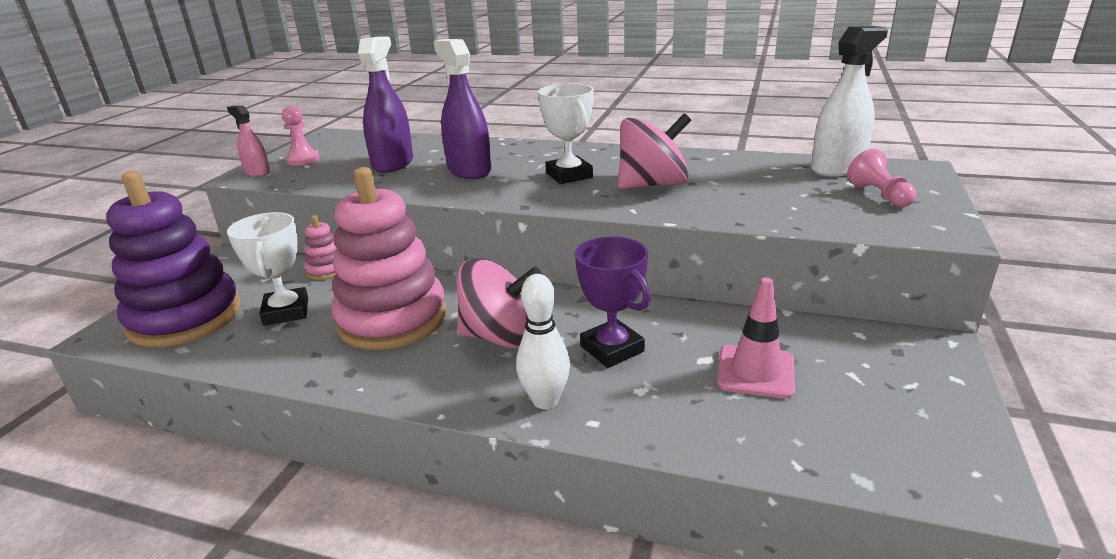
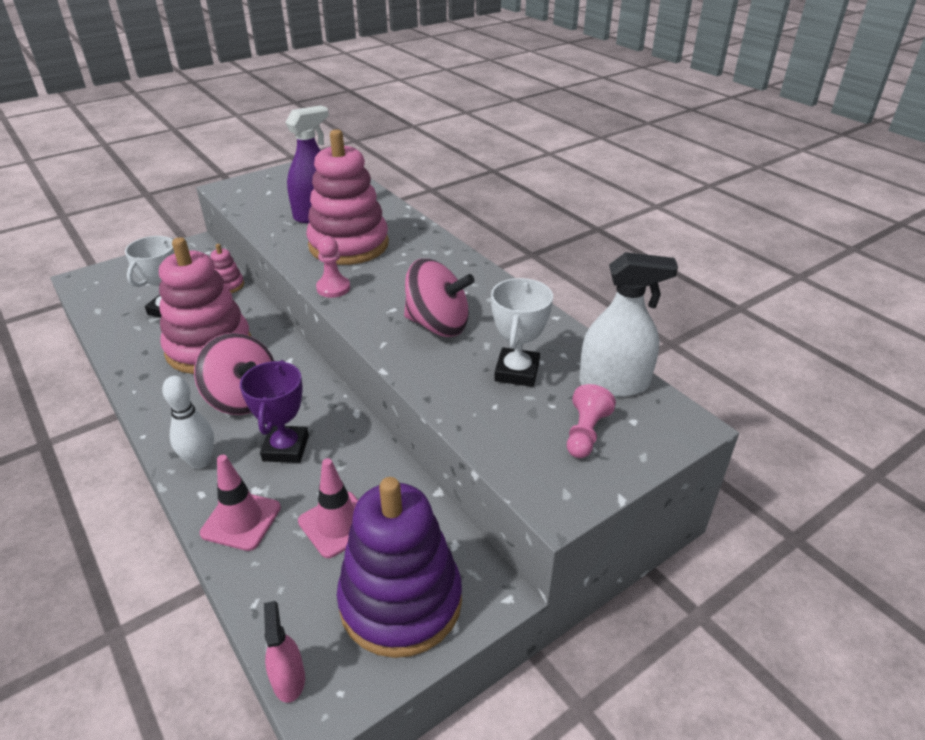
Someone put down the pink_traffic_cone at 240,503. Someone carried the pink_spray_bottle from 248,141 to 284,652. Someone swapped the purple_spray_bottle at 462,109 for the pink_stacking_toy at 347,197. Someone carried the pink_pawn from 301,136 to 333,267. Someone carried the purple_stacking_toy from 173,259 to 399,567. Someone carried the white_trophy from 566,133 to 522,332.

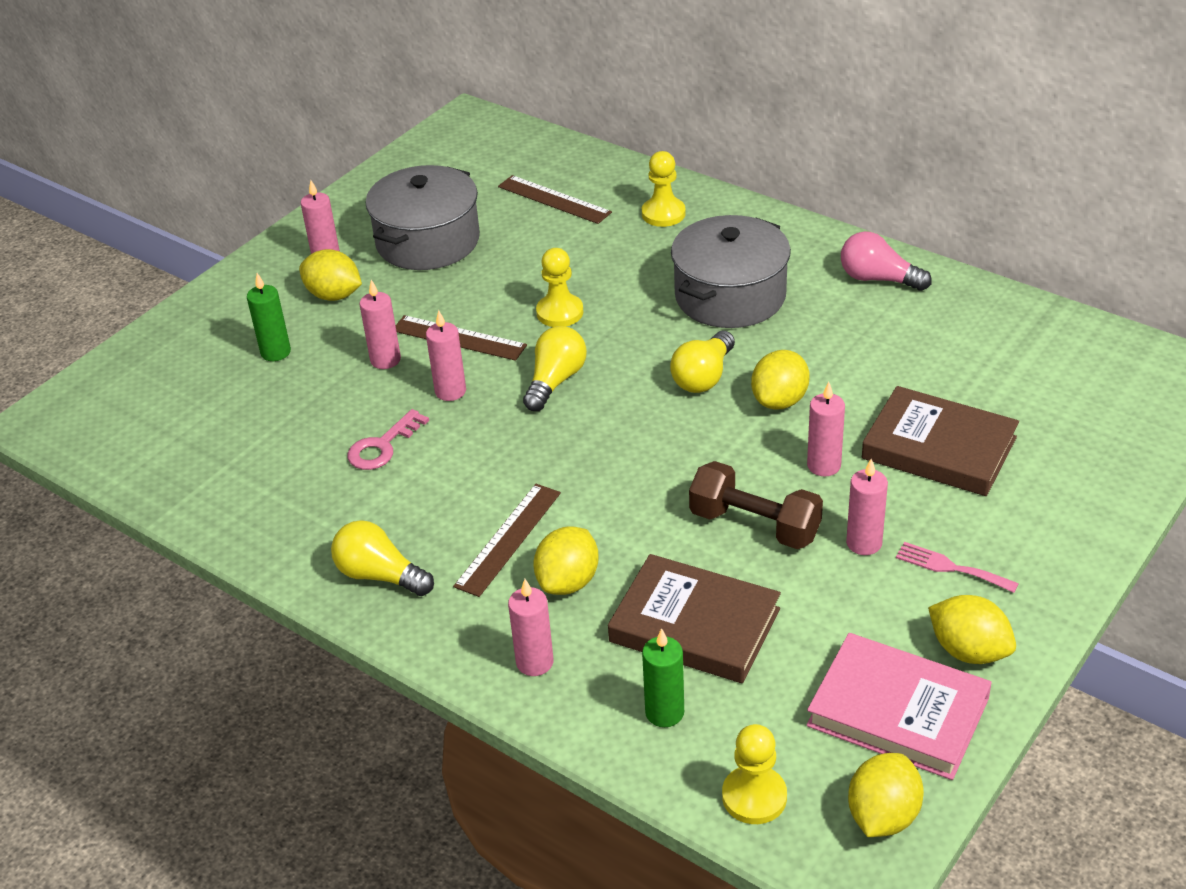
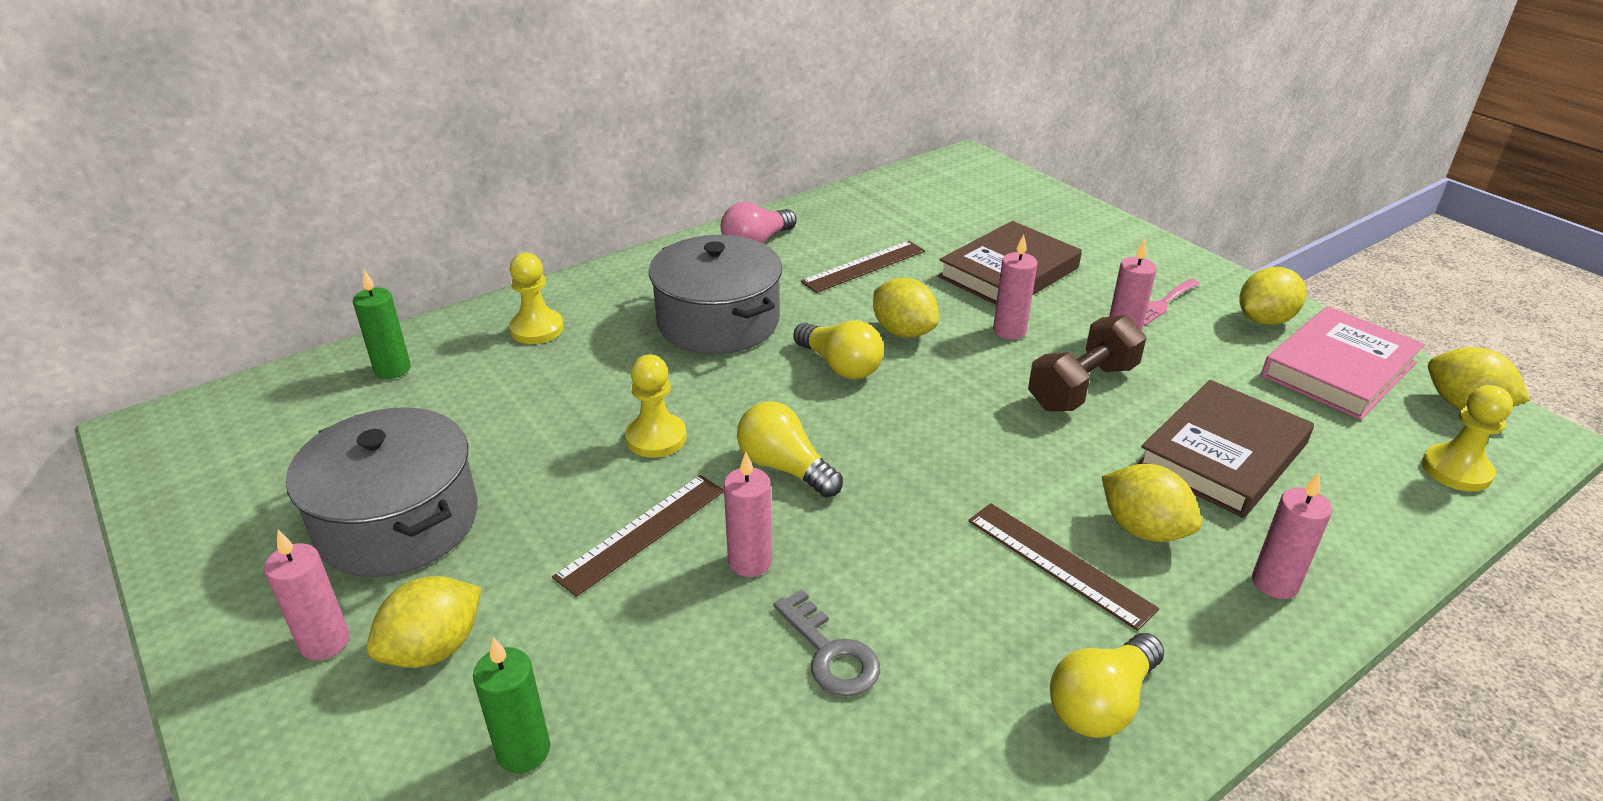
Someone carried the green_candle from 663,677 to 382,324. Someone repainted the pink_key at 388,439, which became the grey_key at 827,642. Someone carried the brown_ruler from 555,199 to 863,267. Someone took away the pink_candle at 380,324.

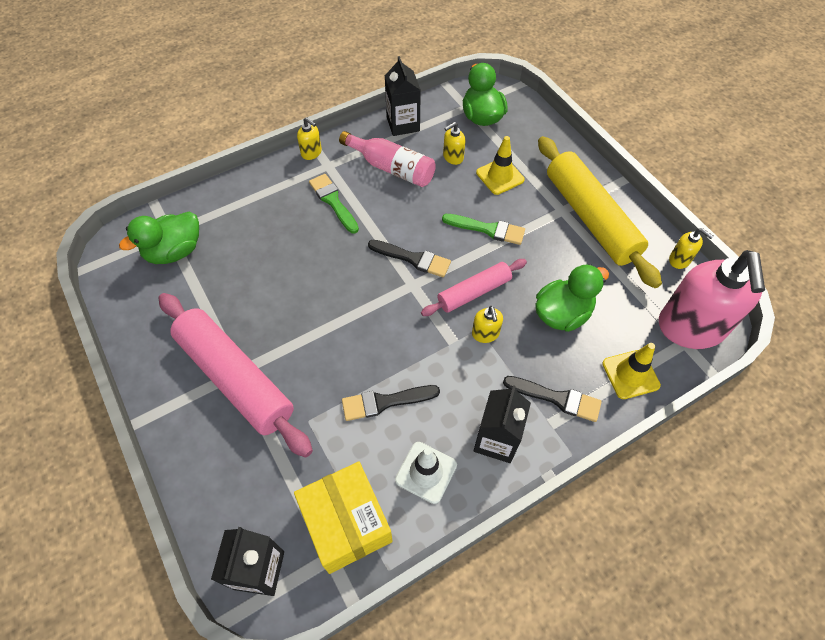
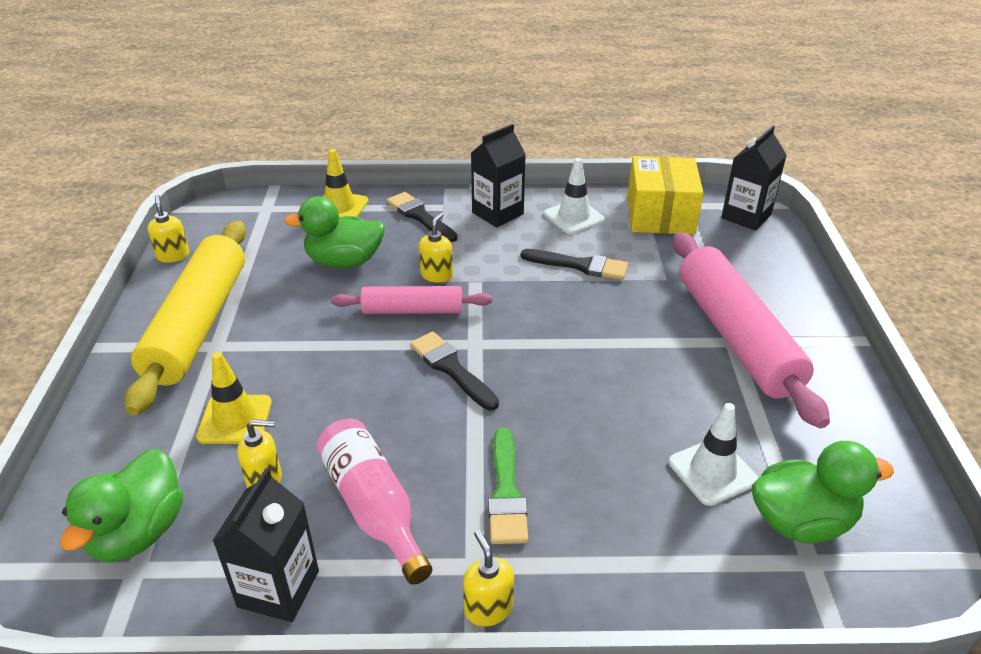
Someone put down the white_traffic_cone at 713,454. Someone took away the green_brush at 483,229. Someone took away the pink_soap_dispenser at 712,299.

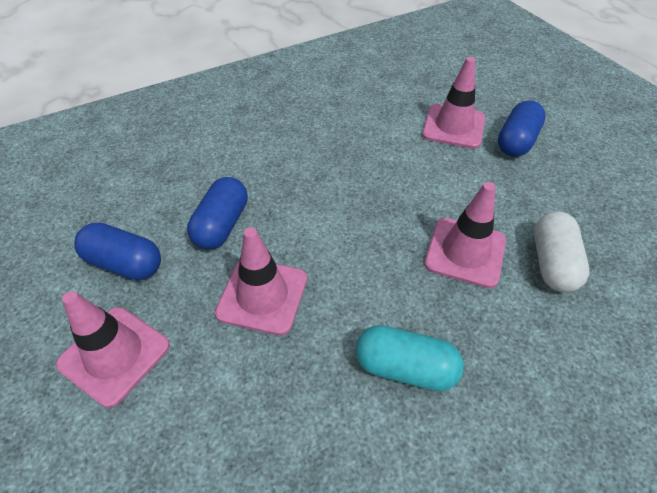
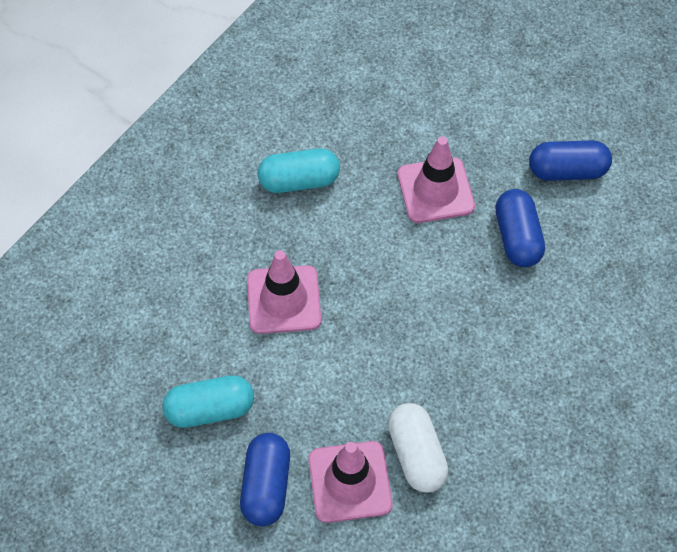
Someone put down the turquoise_capsule at 208,401. Someone carried the white_capsule from 562,252 to 418,448. Someone took away the pink_traffic_cone at 113,349.

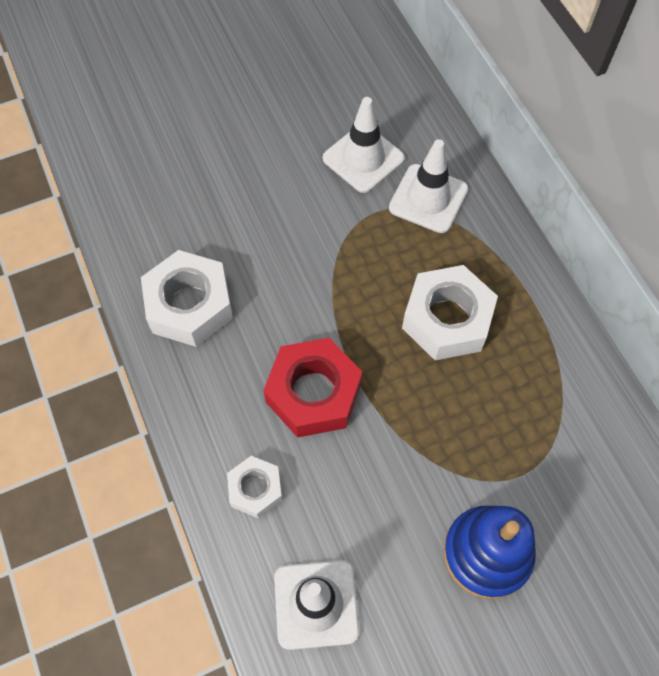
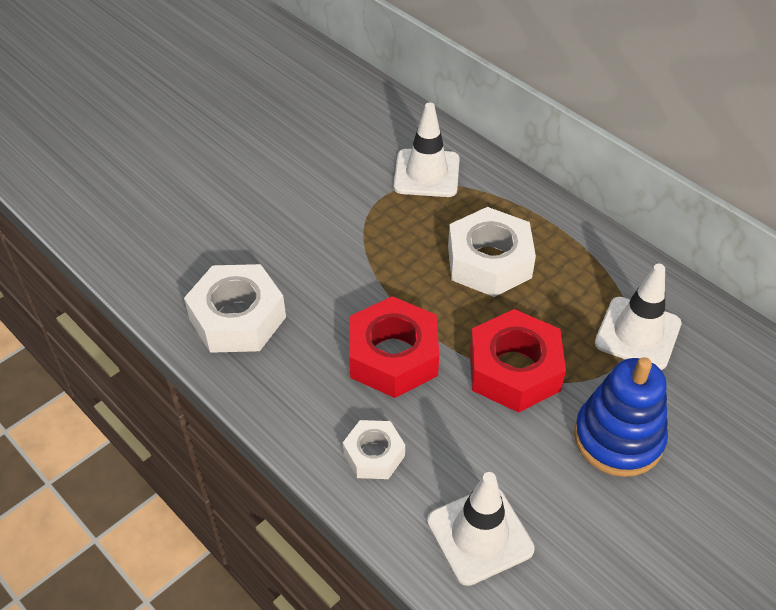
Someone put down the red_nut at 518,361. Someone carried the white_traffic_cone from 364,145 to 638,317.

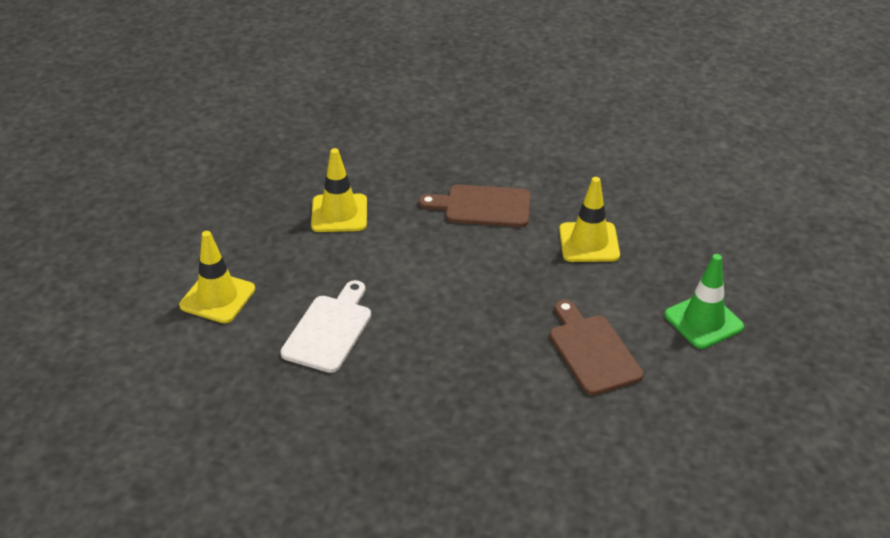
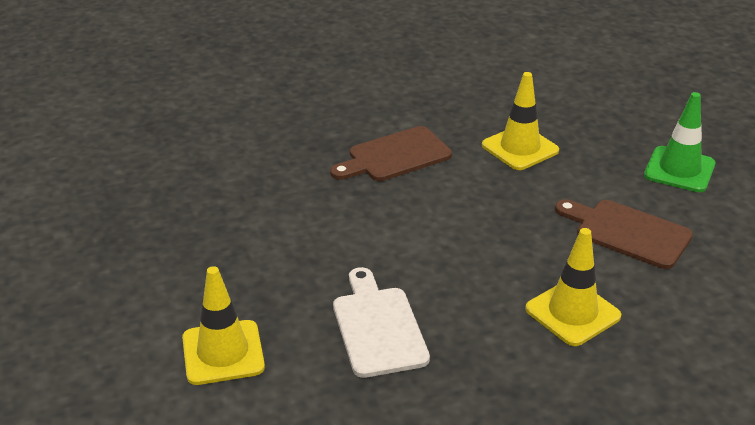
Someone carried the yellow_traffic_cone from 339,190 to 573,287.

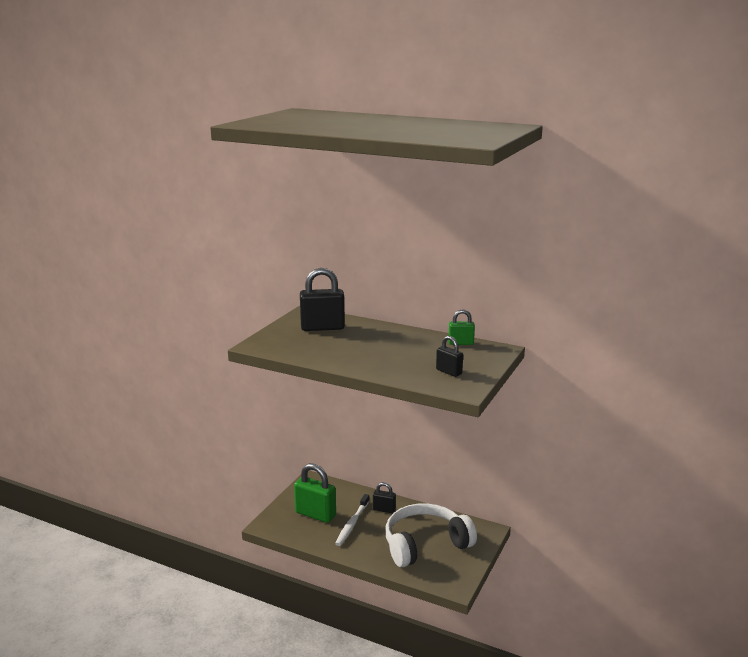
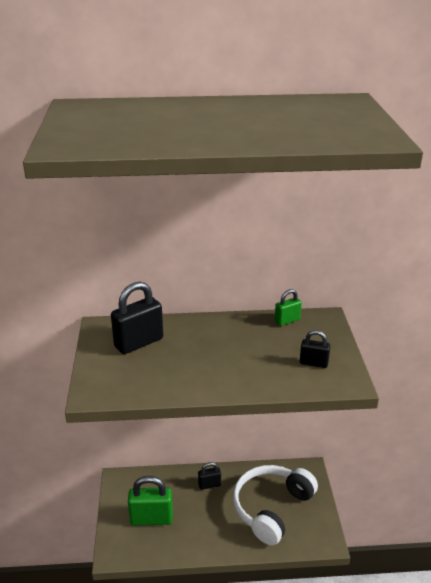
Someone took away the white_toothbrush at 352,520.

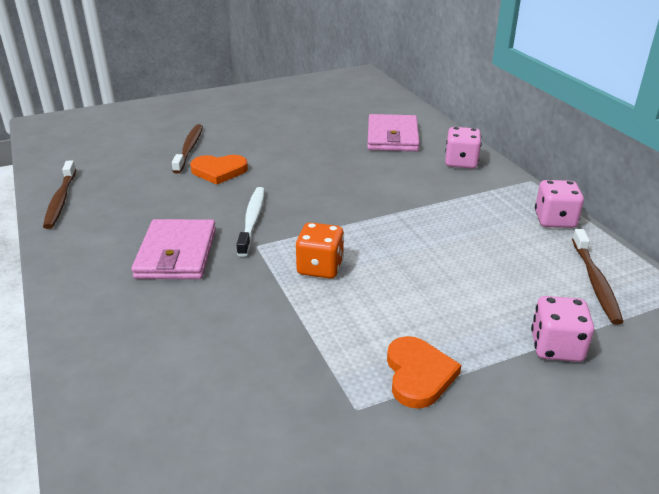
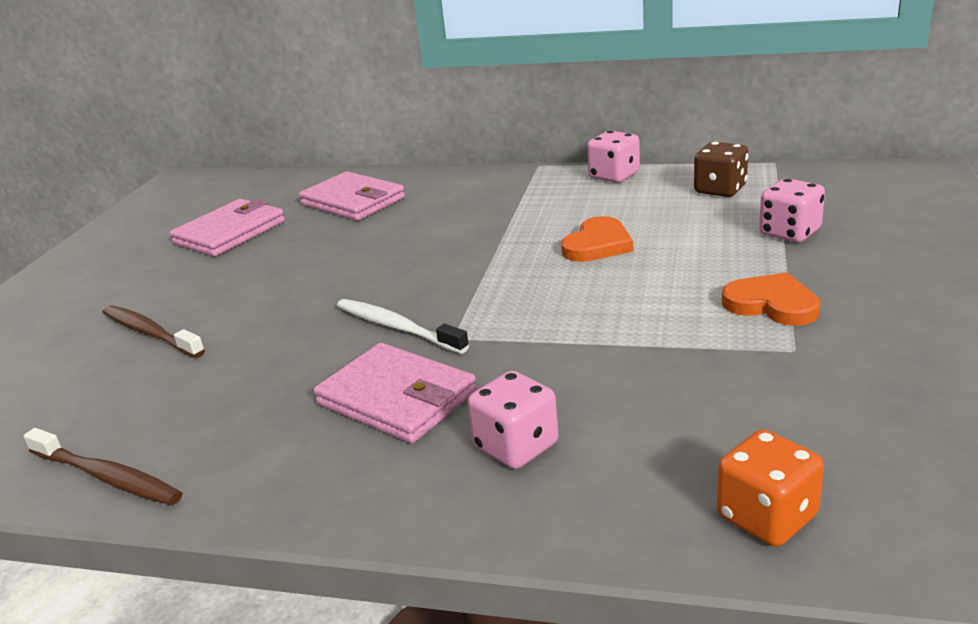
Someone put down the pink_wallet at 227,228. Someone carried the pink_dice from 463,148 to 513,420. Someone carried the orange_heart from 219,170 to 597,239. Someone swapped the brown_toothbrush at 597,277 for the brown_dice at 721,169. Someone carried the orange_dice from 319,250 to 770,488.

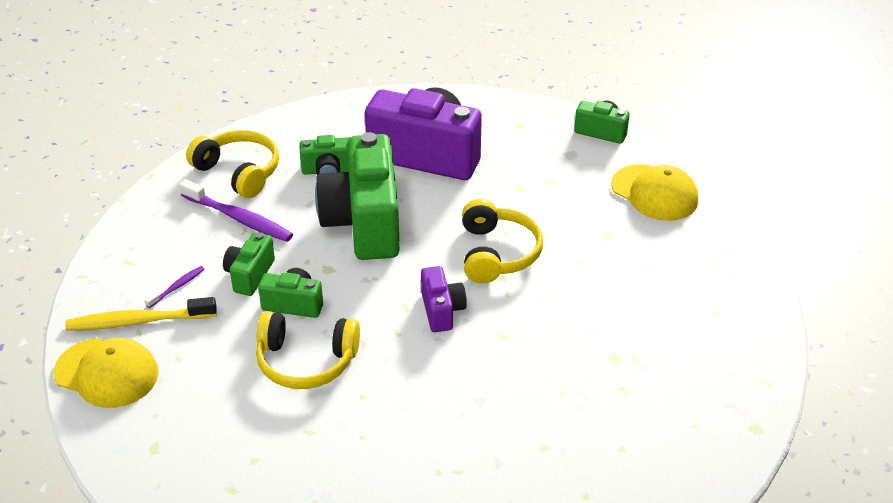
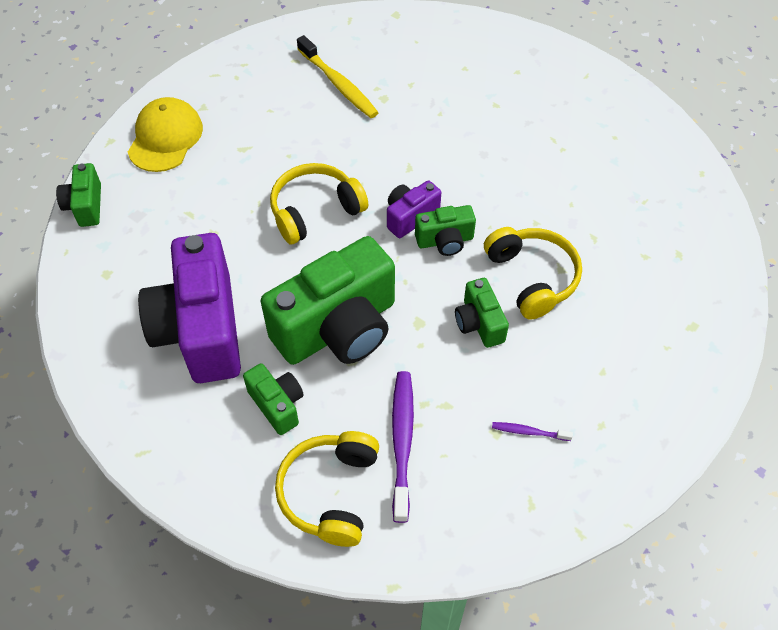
Someone carried the yellow_toothbrush from 141,314 to 338,76. Someone carried the green_camera from 249,264 to 445,230. Someone took away the yellow_cap at 106,373.

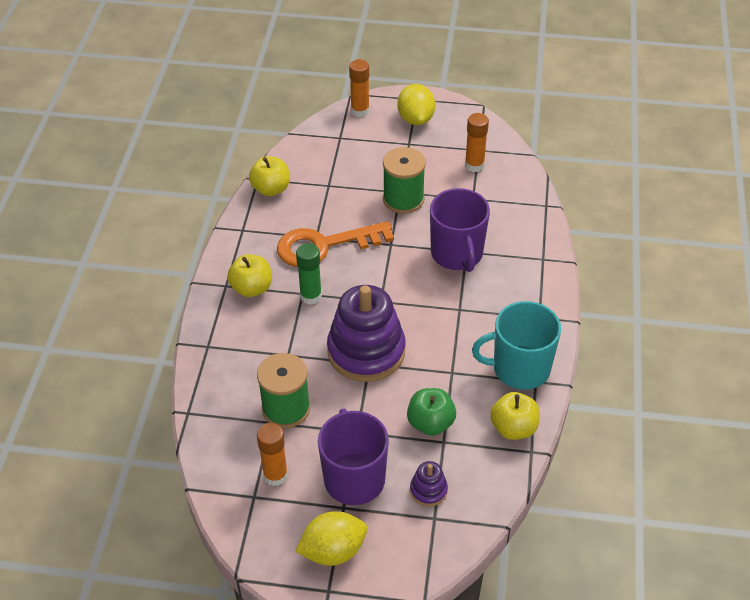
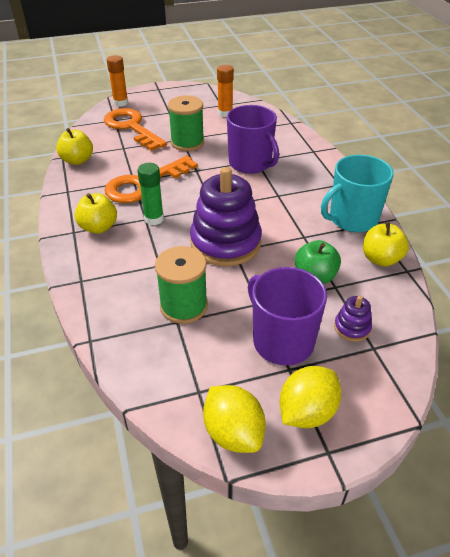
Someone put down the orange_key at 135,129. Someone carried the yellow_lemon from 416,104 to 234,419. Someone took away the orange_glue_stick at 272,454.

